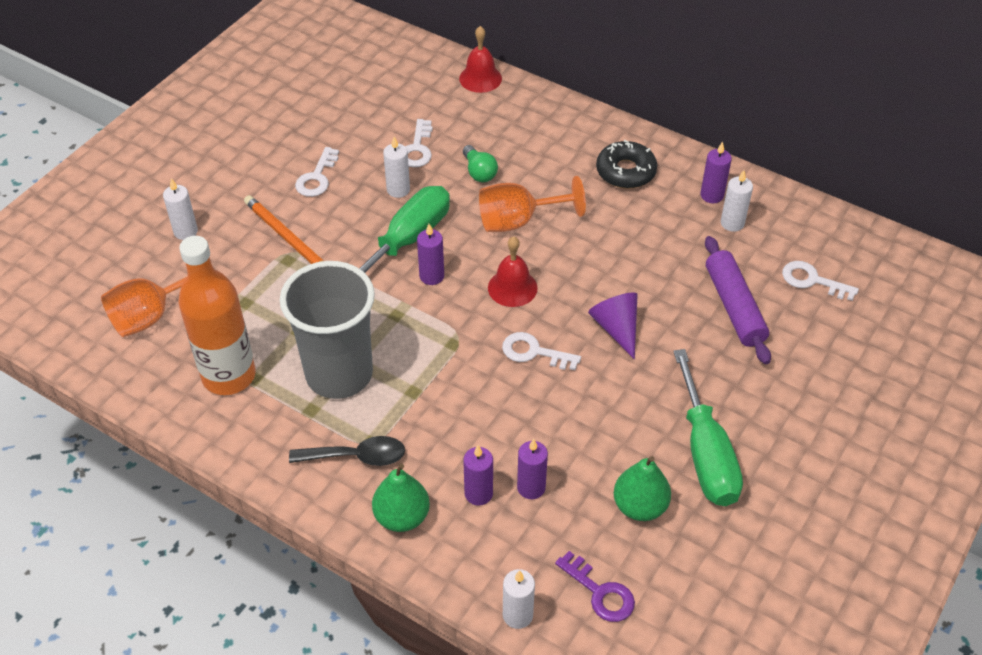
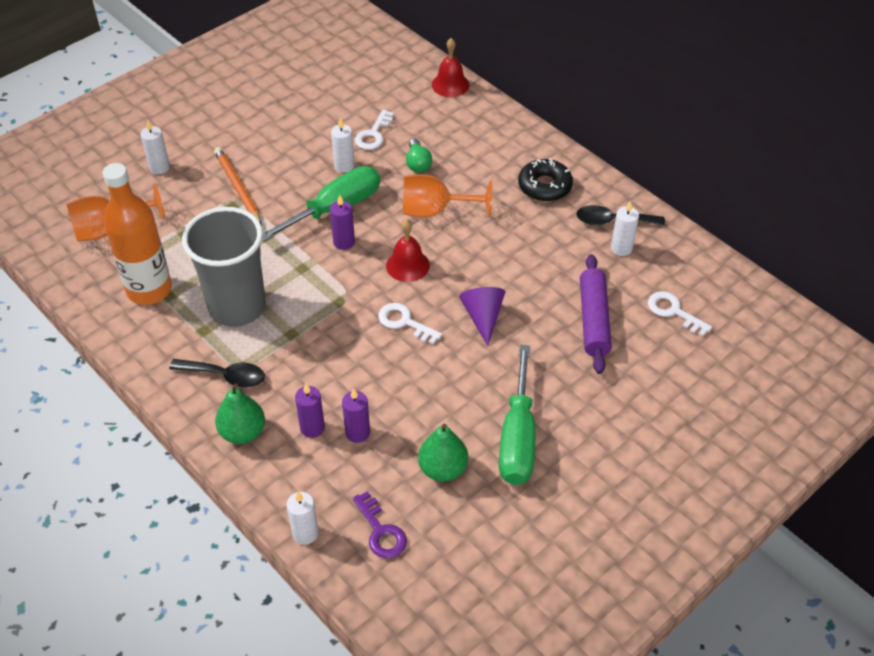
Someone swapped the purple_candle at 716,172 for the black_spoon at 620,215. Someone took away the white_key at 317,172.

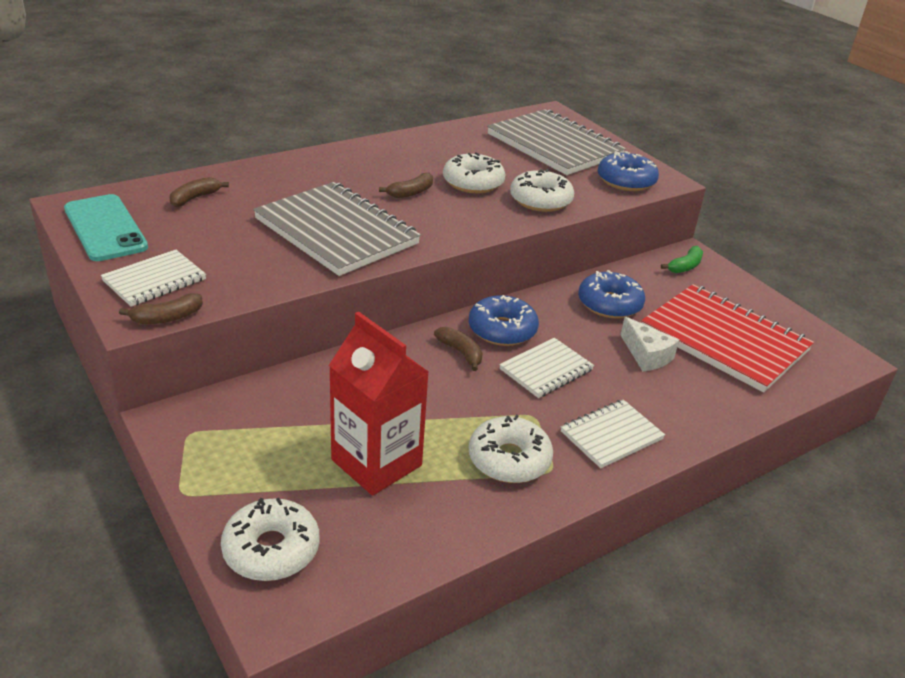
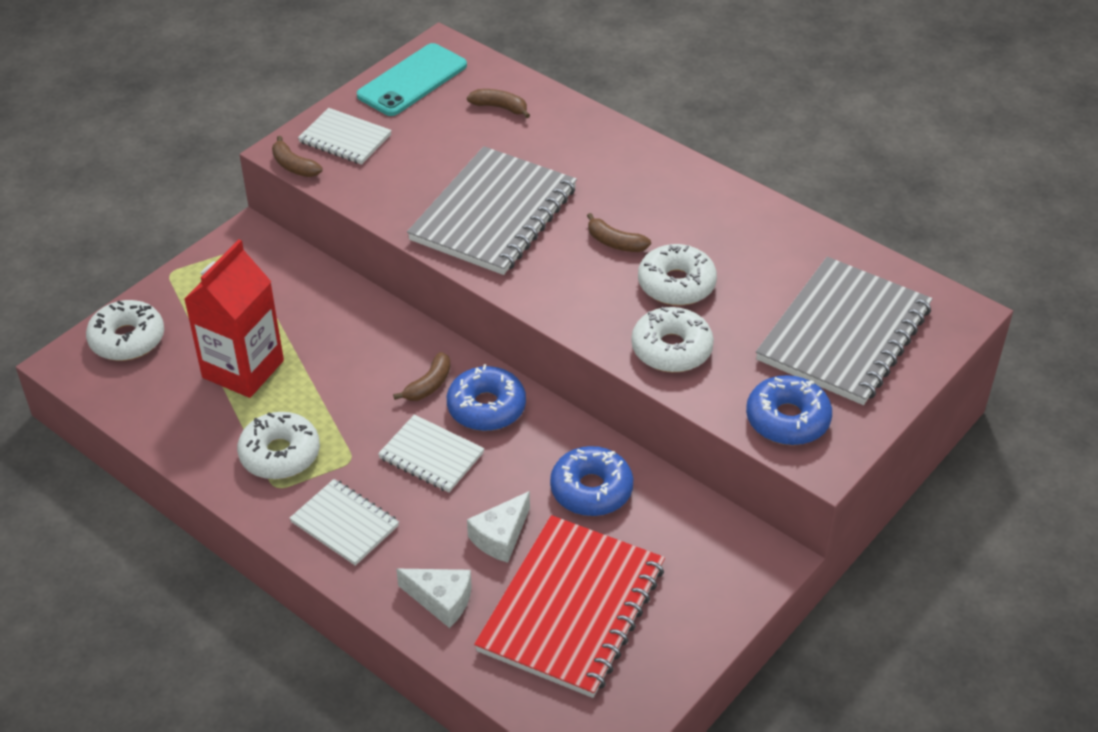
Someone put down the white_cheese at 434,598. Someone took away the green_banana at 682,259.

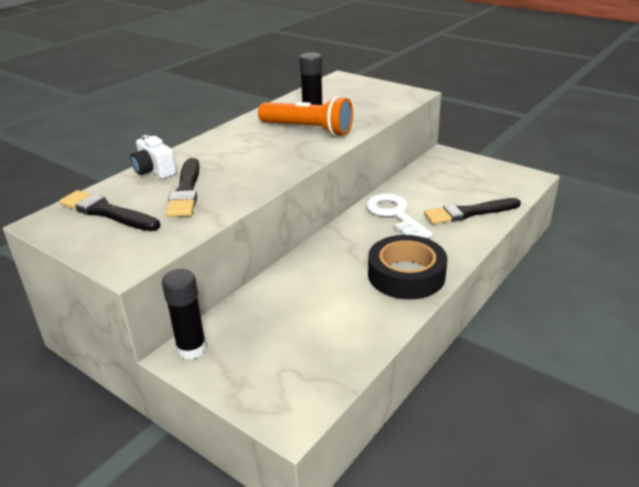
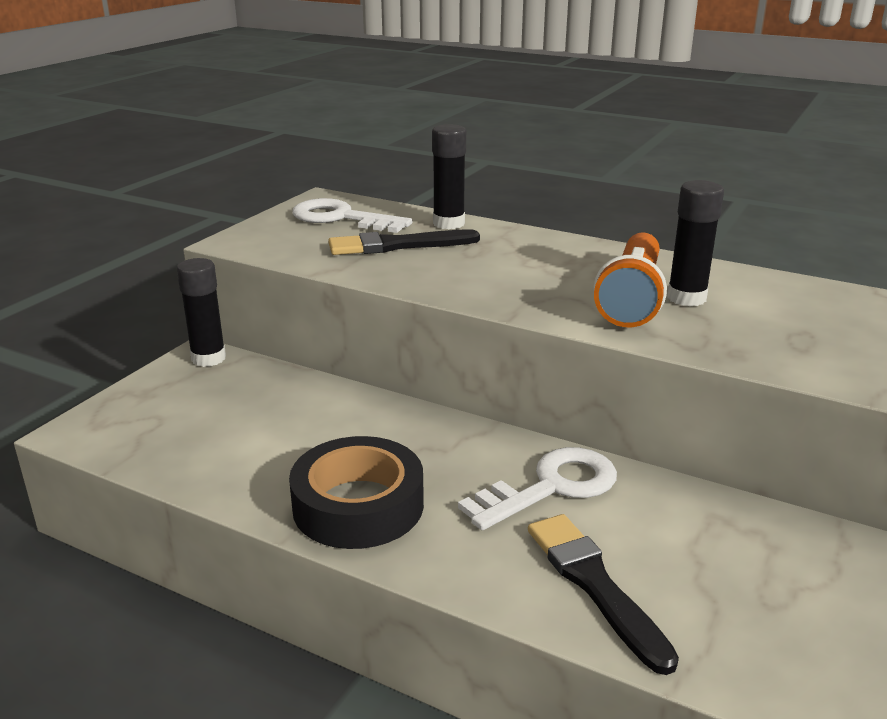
Someone swapped the black_brush at 109,210 for the white_key at 352,215. Someone swapped the white_camera at 153,157 for the black_glue_stick at 449,176.

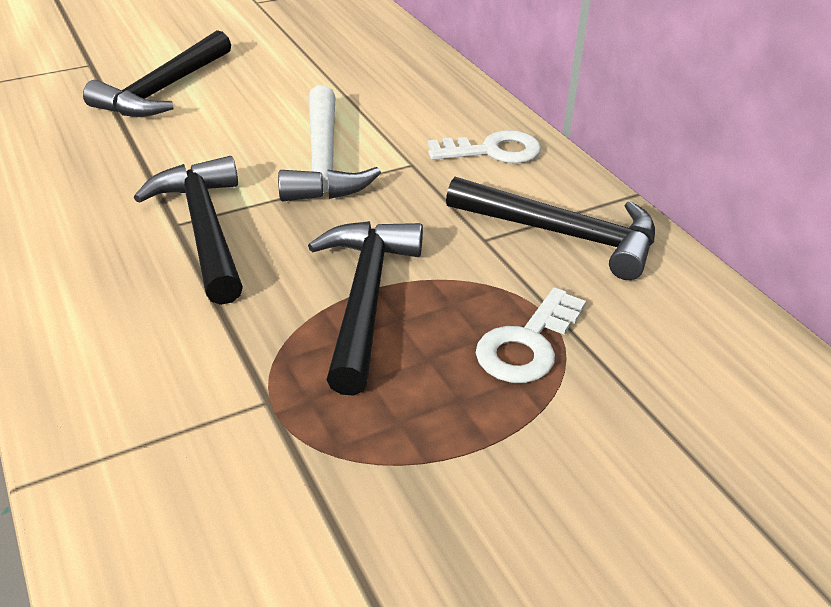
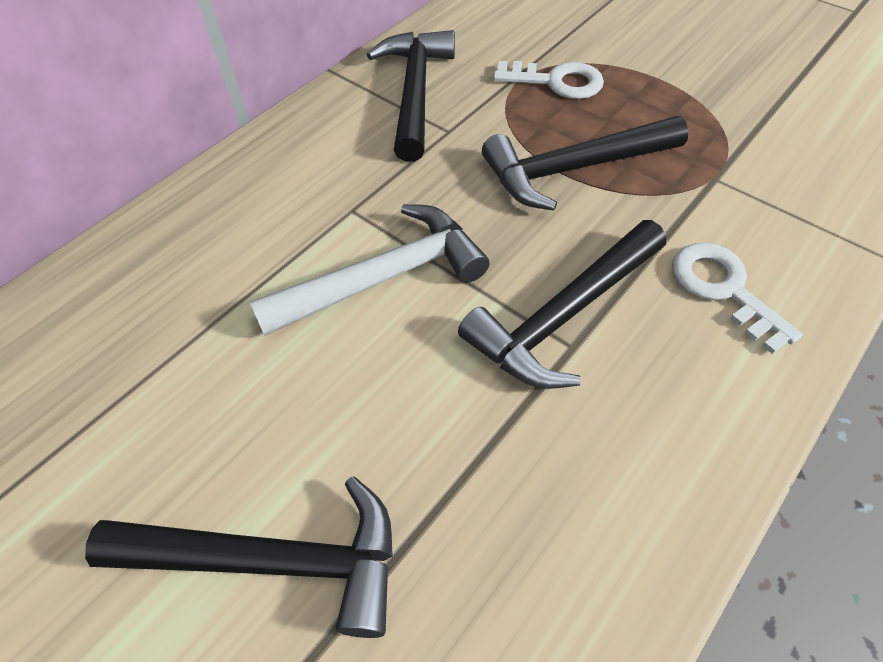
Someone carried the white_key from 484,146 to 737,298.

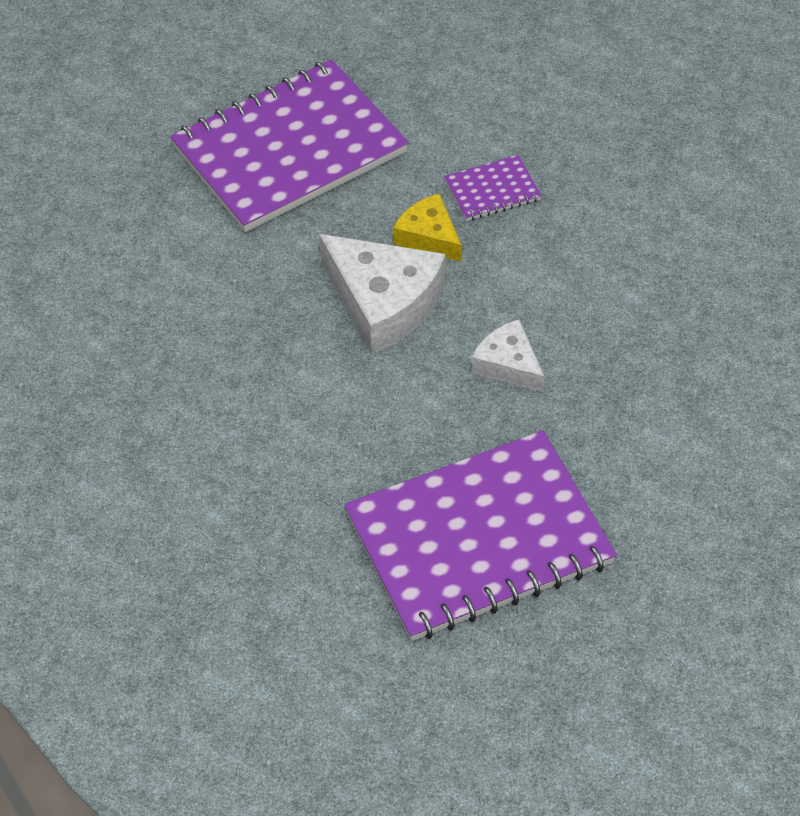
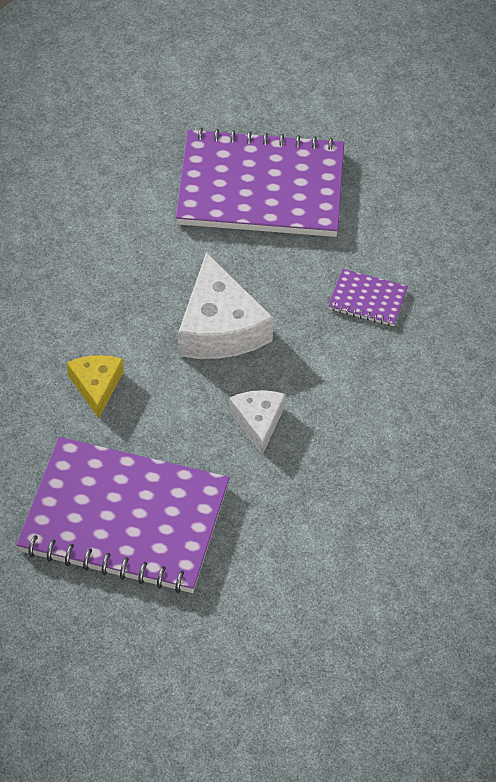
Someone carried the yellow_cheese from 427,228 to 95,386.

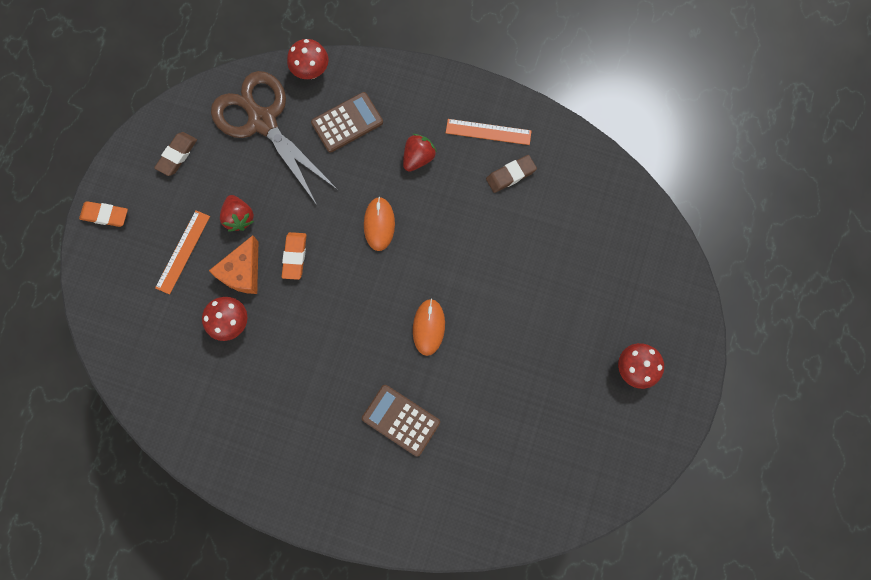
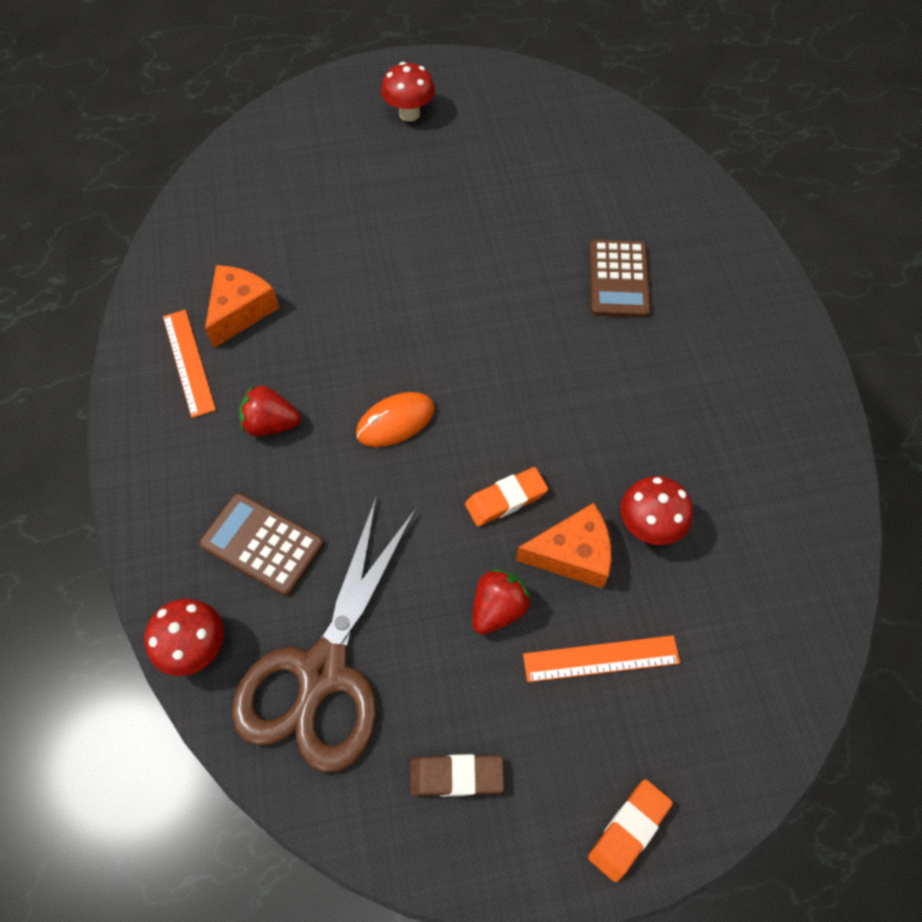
Someone swapped the brown_eraser at 511,174 for the orange_cheese at 242,306. Someone rotated the orange_eraser at 103,214 by 60 degrees clockwise. Someone took away the orange_mouse at 429,327.

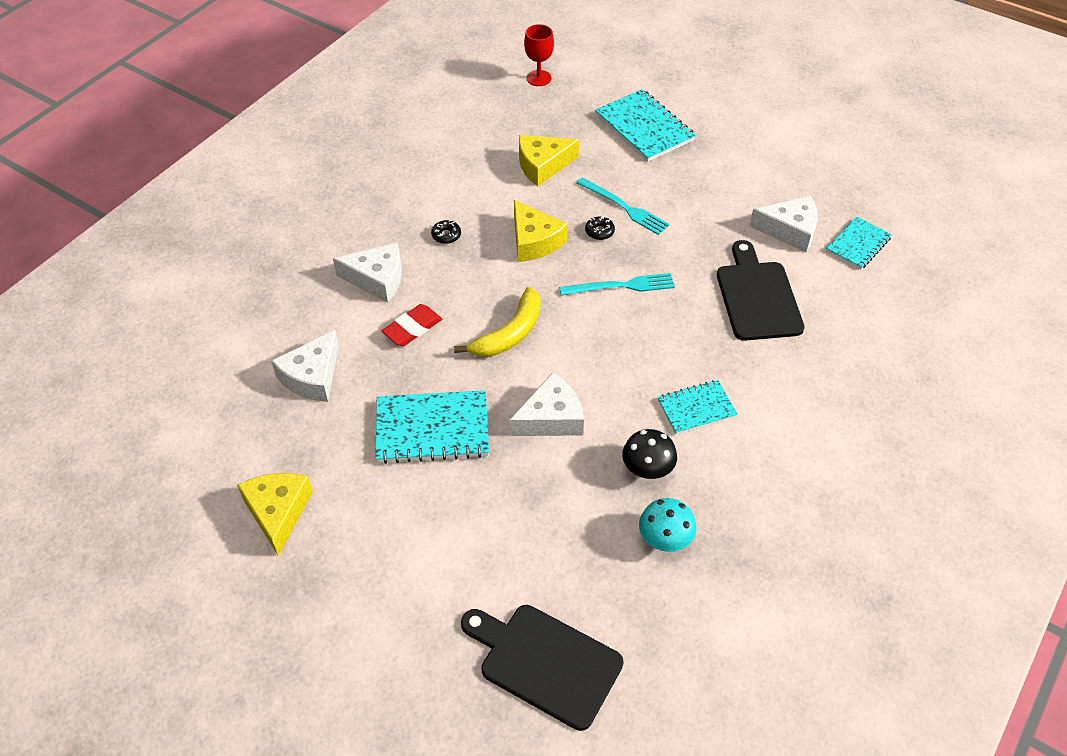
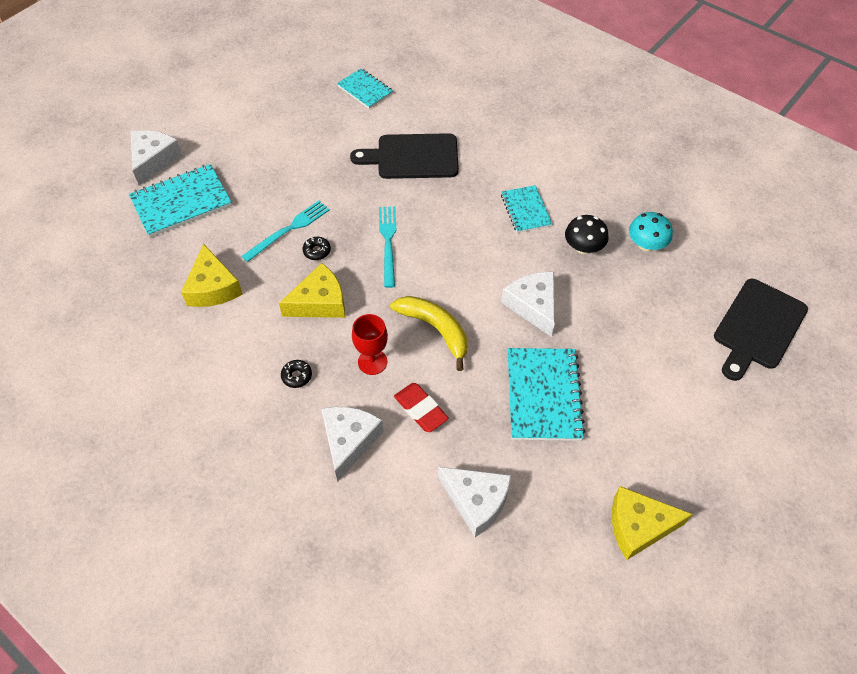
Someone carried the white_cheese from 783,224 to 156,158. Someone carried the red_goblet from 539,55 to 370,344.

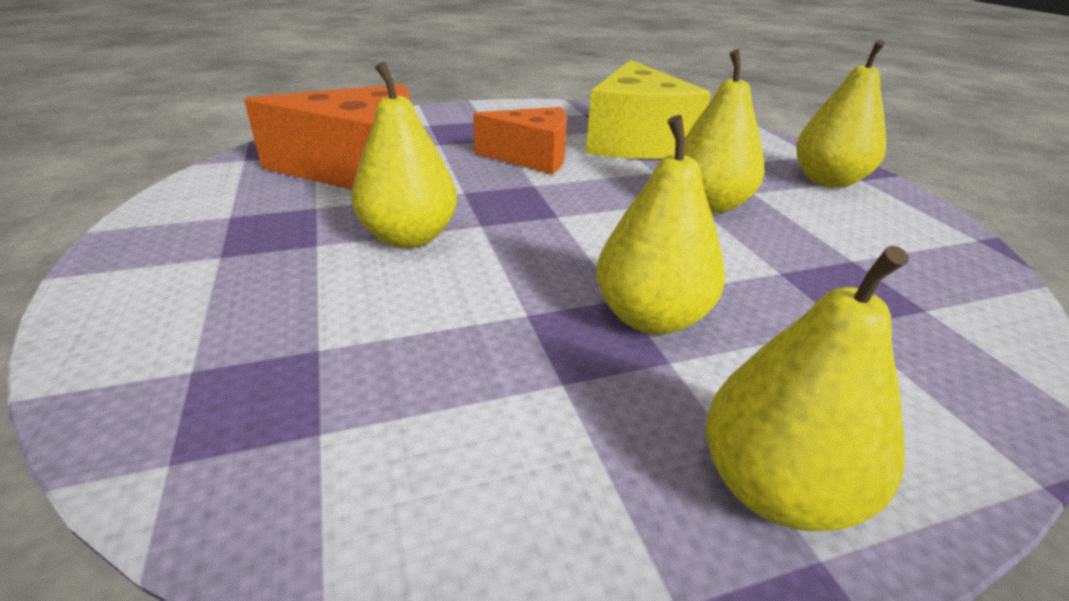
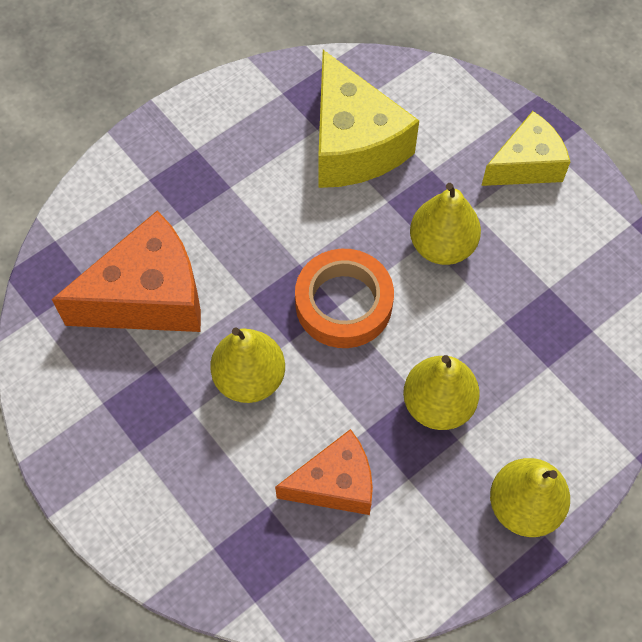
Someone carried the orange_cheese from 520,140 to 324,472. Someone put down the orange_tape at 344,298. Someone swapped the yellow_pear at 841,114 for the yellow_cheese at 525,148.

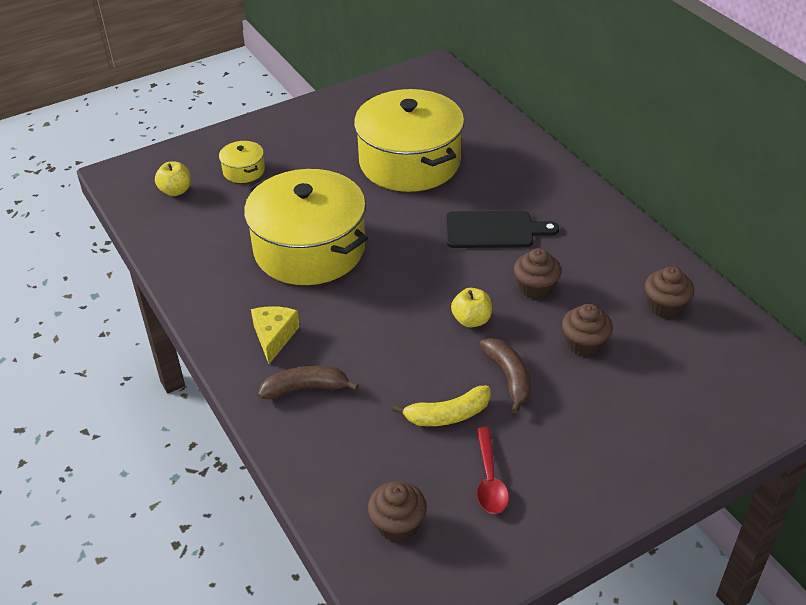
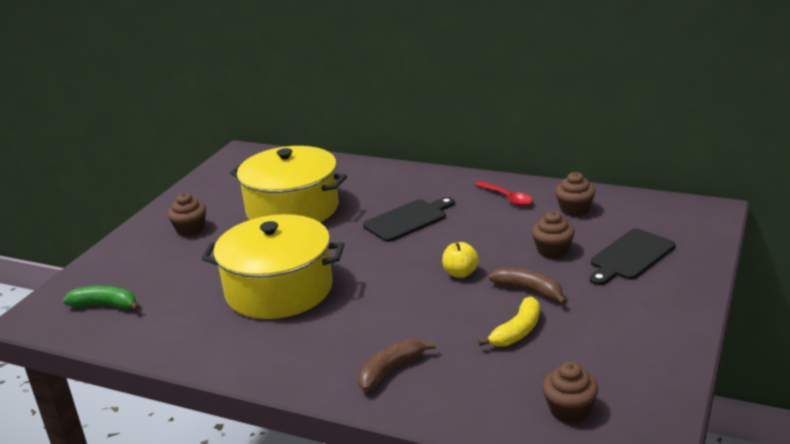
Someone swapped the yellow_apple at 173,179 for the green_banana at 101,298. Someone carried the brown_cupcake from 538,273 to 186,214. Someone carried the red_spoon from 493,470 to 504,193. Someone put down the black_cutting_board at 632,257. Someone took away the yellow_pot at 242,162. Someone took away the yellow_cheese at 275,335.

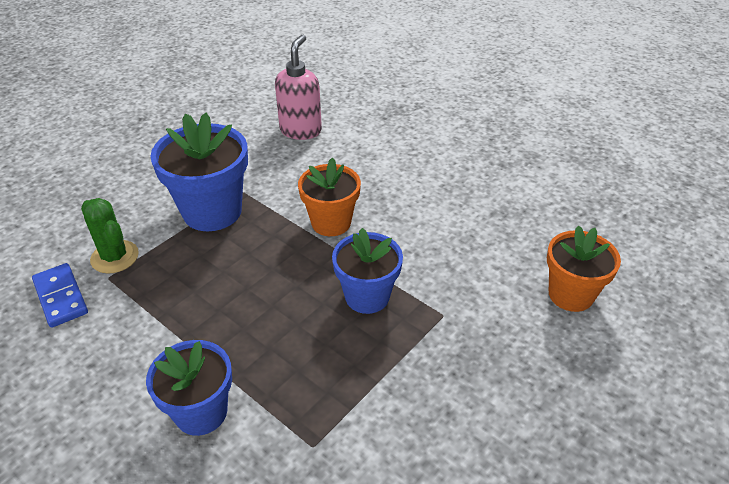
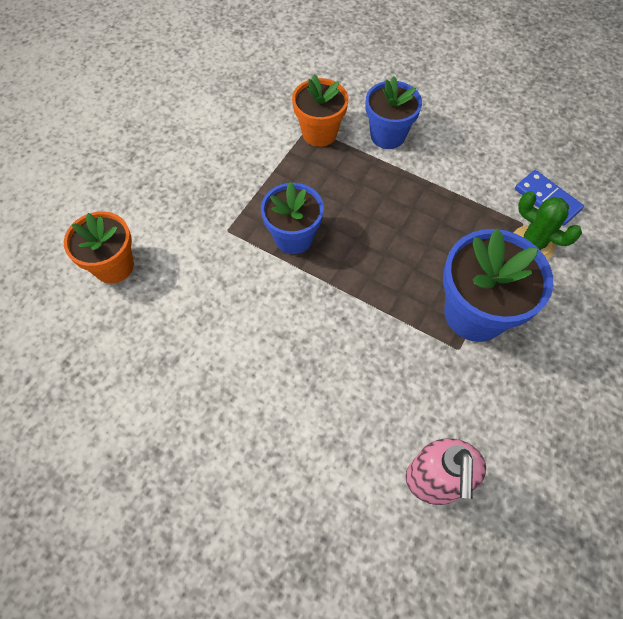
Someone carried the orange_flower_pot from 329,196 to 320,110.

